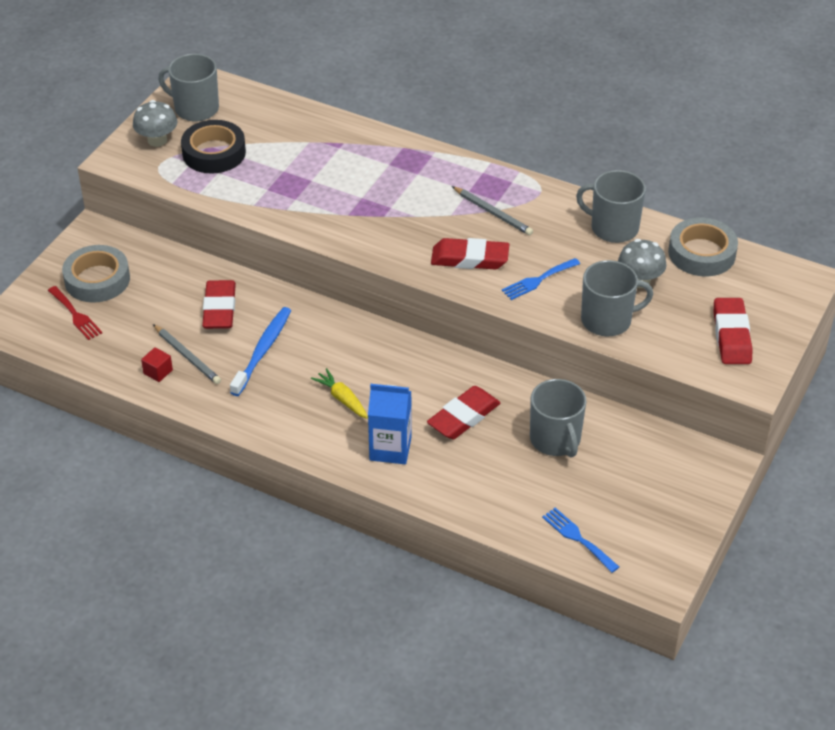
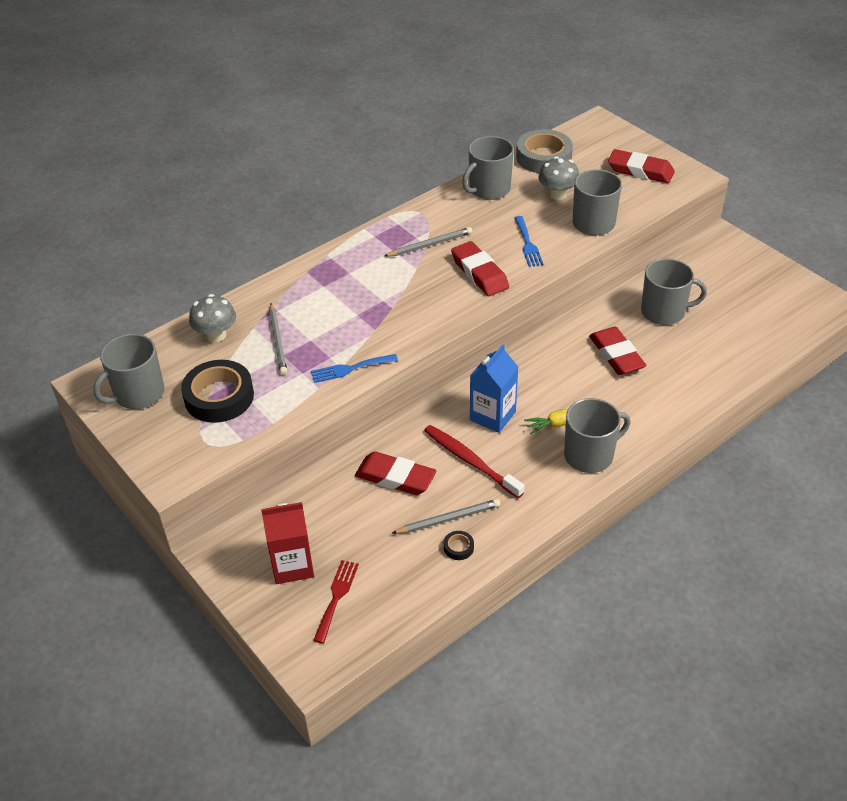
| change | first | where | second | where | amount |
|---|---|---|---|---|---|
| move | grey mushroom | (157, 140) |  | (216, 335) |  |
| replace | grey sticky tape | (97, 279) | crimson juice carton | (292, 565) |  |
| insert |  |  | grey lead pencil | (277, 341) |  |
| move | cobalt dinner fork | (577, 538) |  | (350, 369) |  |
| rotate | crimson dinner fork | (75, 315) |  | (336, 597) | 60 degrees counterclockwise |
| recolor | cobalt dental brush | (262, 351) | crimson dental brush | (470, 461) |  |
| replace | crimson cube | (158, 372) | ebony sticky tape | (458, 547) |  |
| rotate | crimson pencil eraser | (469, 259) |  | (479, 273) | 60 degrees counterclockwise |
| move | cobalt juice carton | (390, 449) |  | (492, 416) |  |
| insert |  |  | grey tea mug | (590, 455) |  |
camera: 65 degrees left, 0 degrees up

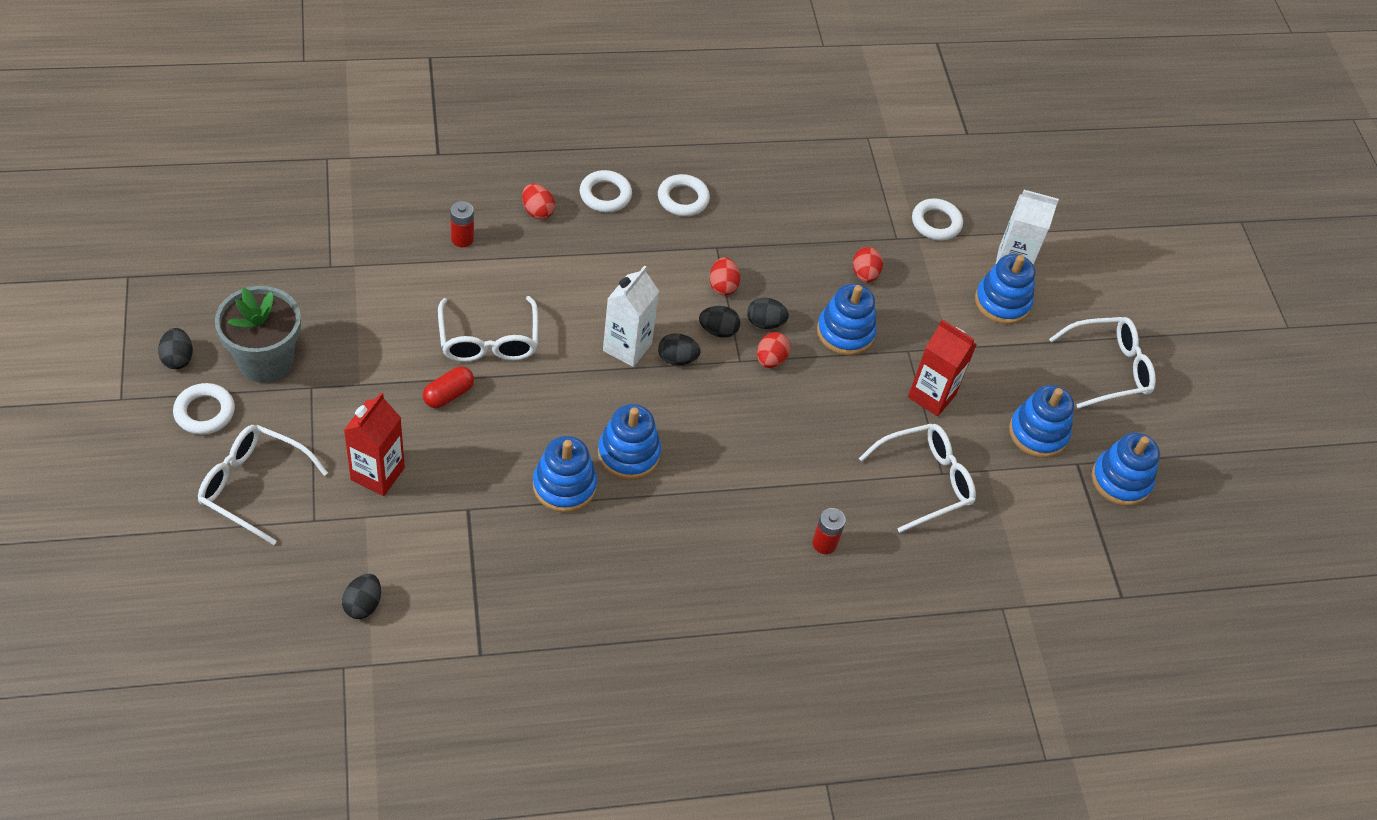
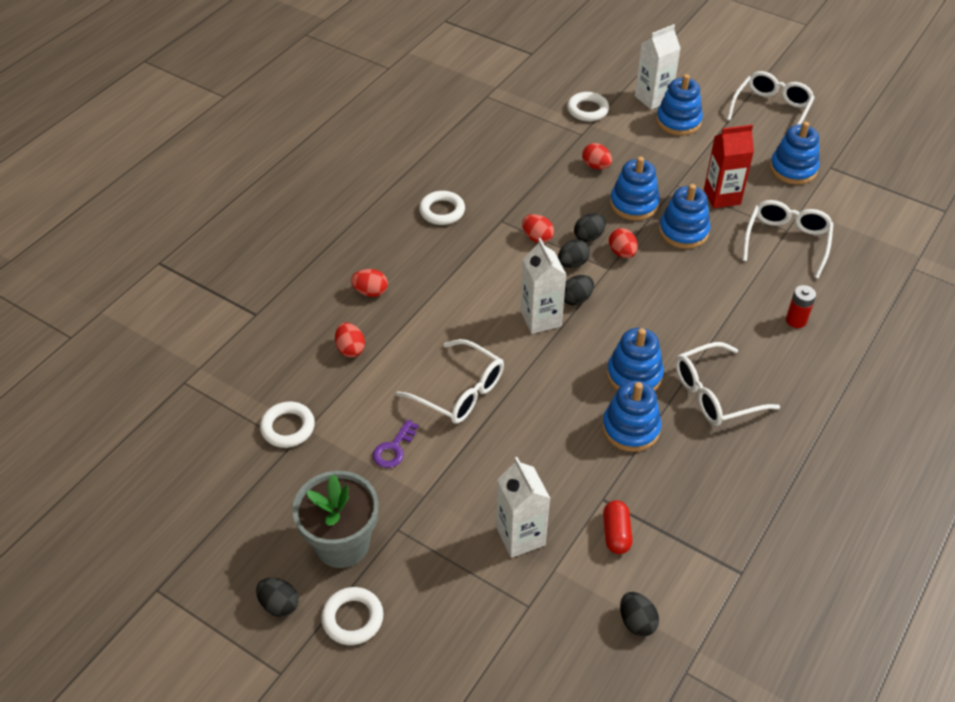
| change | first | where | second | where | amount |
|---|---|---|---|---|---|
| move | pure white torus | (605, 195) |  | (288, 427) |  |
| replace | crimson AA battery | (462, 239) | crimson egg shape | (350, 349) |  |
| insert |  |  | violet latchkey | (393, 449) |  |
| recolor | crimson juice carton | (377, 474) | pure white juice carton | (520, 536) |  |
| move | crimson pill shape | (448, 394) |  | (616, 533) |  |
| move | cobalt stacking rings | (1121, 480) |  | (683, 231) |  |
| move | pure white eyeglasses | (254, 486) |  | (715, 394) |  |
camera: 40 degrees left, 5 degrees down

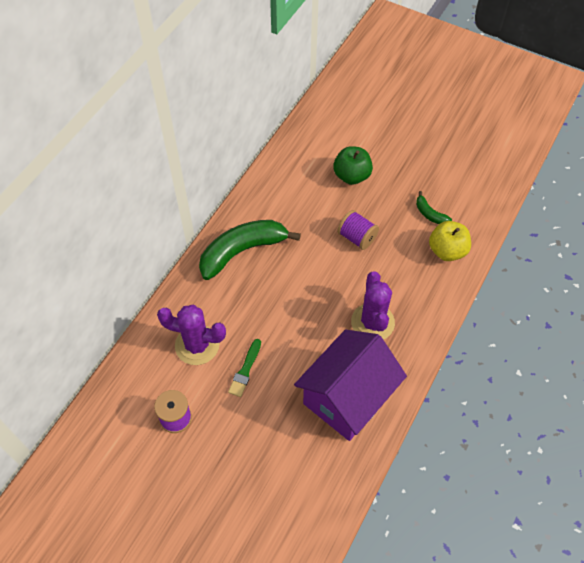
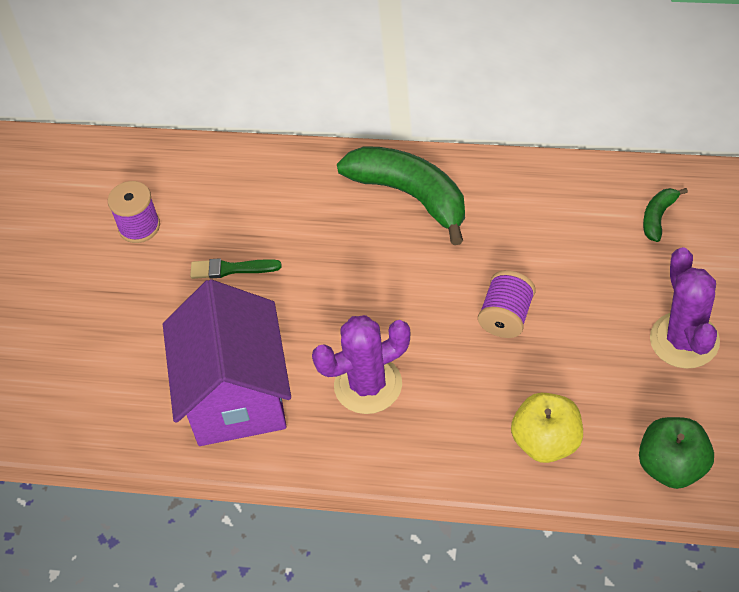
| change | first | where | second | where | amount |
|---|---|---|---|---|---|
| rotate | violet toy house | (347, 397) |  | (236, 394) | 60 degrees clockwise |
| move | green apple fruit | (352, 176) |  | (672, 466) |  |
| move | green toy banana | (430, 214) |  | (658, 217) |  |
| move | violet cactus | (197, 345) |  | (684, 340) |  |
camera: 75 degrees right, 5 degrees down

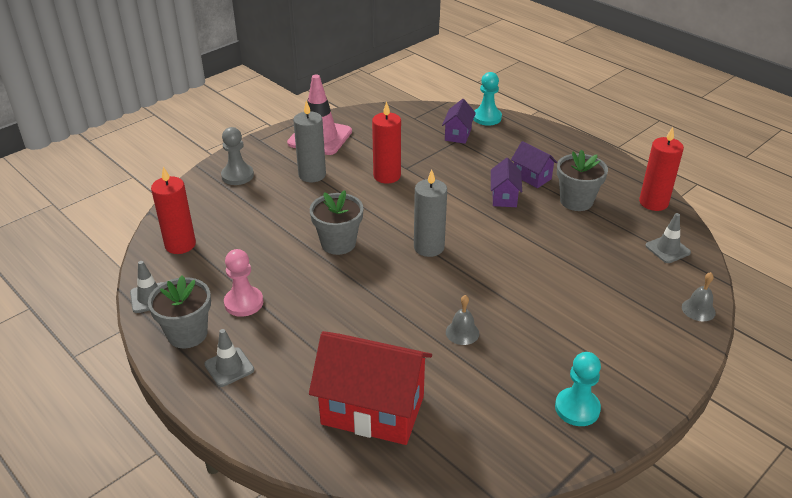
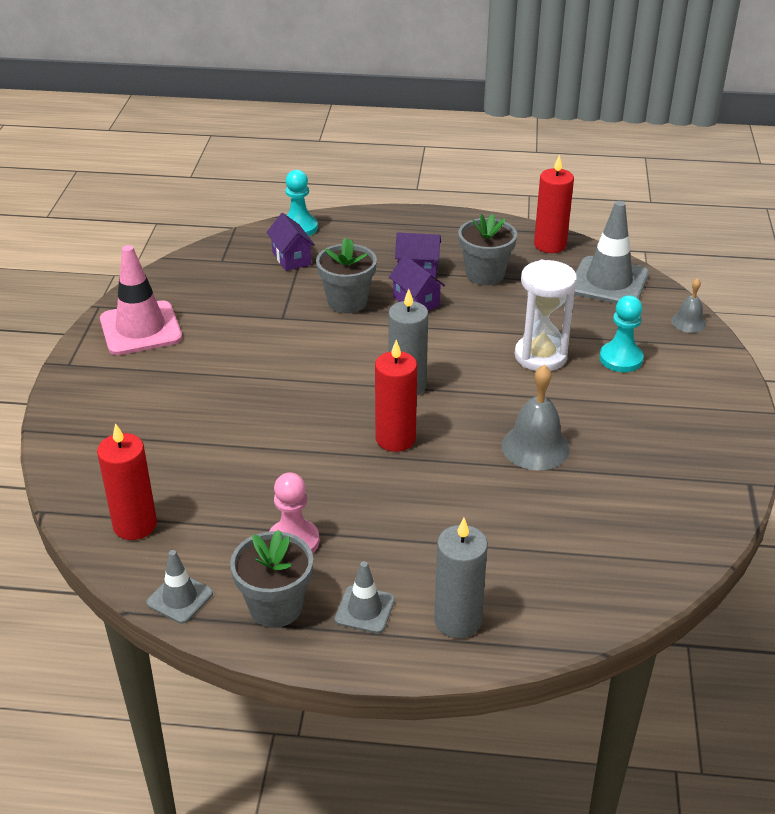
| change | first | where | second | where | amount |
|---|---|---|---|---|---|
| move | grey flower pot | (338, 243) |  | (347, 302) |  |
| move | crimson candle | (387, 176) |  | (395, 439) |  |
| move | grey candle | (312, 175) |  | (458, 620) |  |
| resize | grey bell | (462, 332) |  | (535, 447) | x1.73 |
| insert |  |  | pure white sandglass | (540, 356) |  |
| resize | grey safety cone | (667, 249) |  | (608, 282) | x1.85 |
| move | turquoise pawn | (577, 408) |  | (621, 359) |  |
| delete | grey pawn | (237, 176) |  |  |  |
| delete | crimson toy house | (373, 410) |  |  |  |
camera: 40 degrees left, 0 degrees up

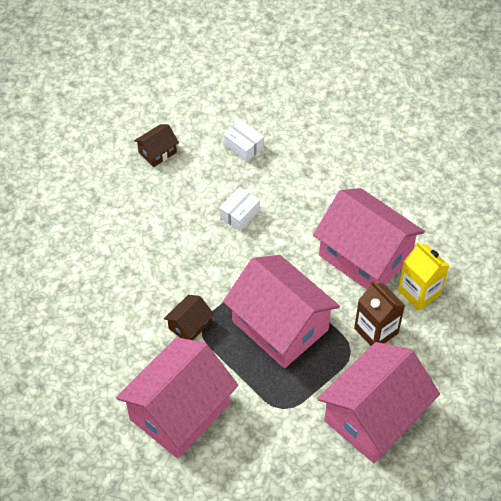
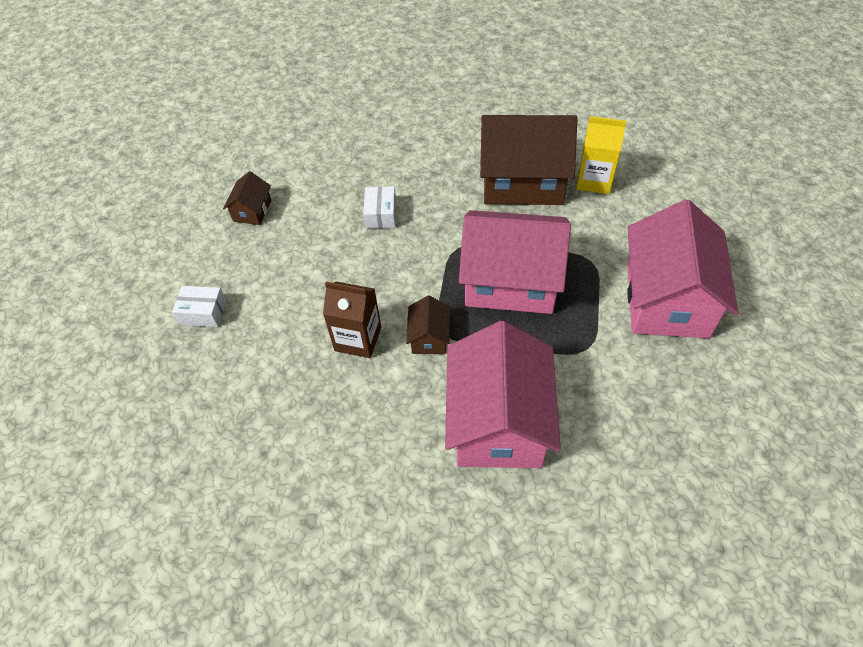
| change | first | where | second | where | amount |
|---|---|---|---|---|---|
| move | pure white parcel | (243, 146) |  | (203, 312) |  |
| move | dark brown juice carton | (376, 331) |  | (358, 339) |  |
| recolor | rosy toy house | (365, 256) | dark brown toy house | (522, 181) |  |
camera: 35 degrees left, 0 degrees up

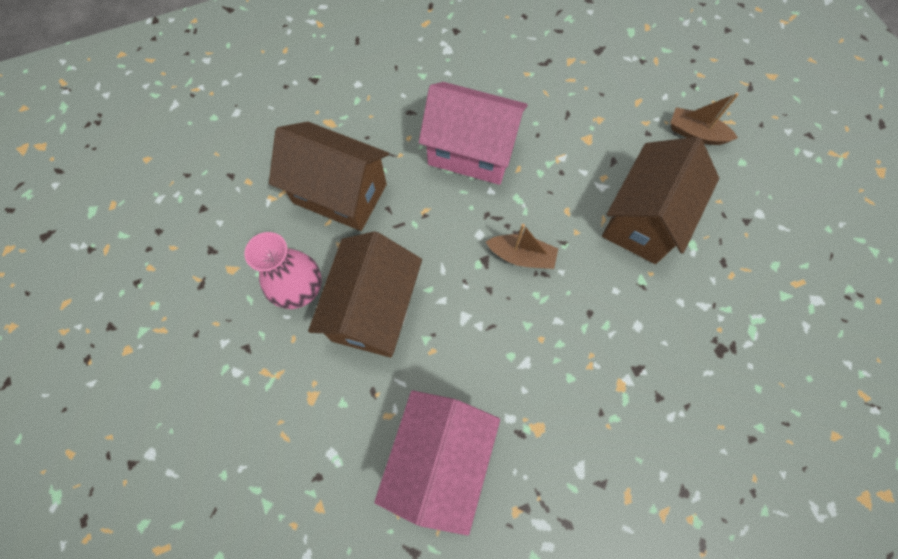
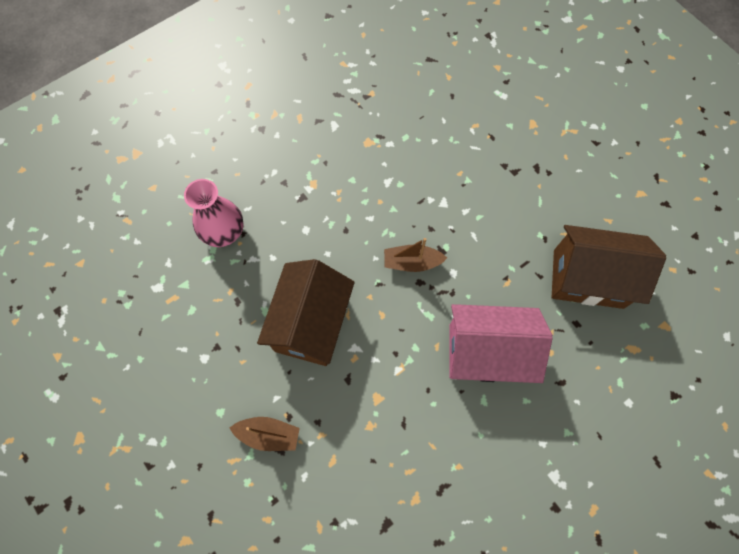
| change | first | where | second | where | amount |
|---|---|---|---|---|---|
| move | rosy flower vase | (299, 288) |  | (224, 232) |  |
| delete | dark brown toy house | (374, 310) |  |  |  |
| delete | rosy toy house | (440, 459) |  |  |  |
camera: 165 degrees right, 0 degrees up

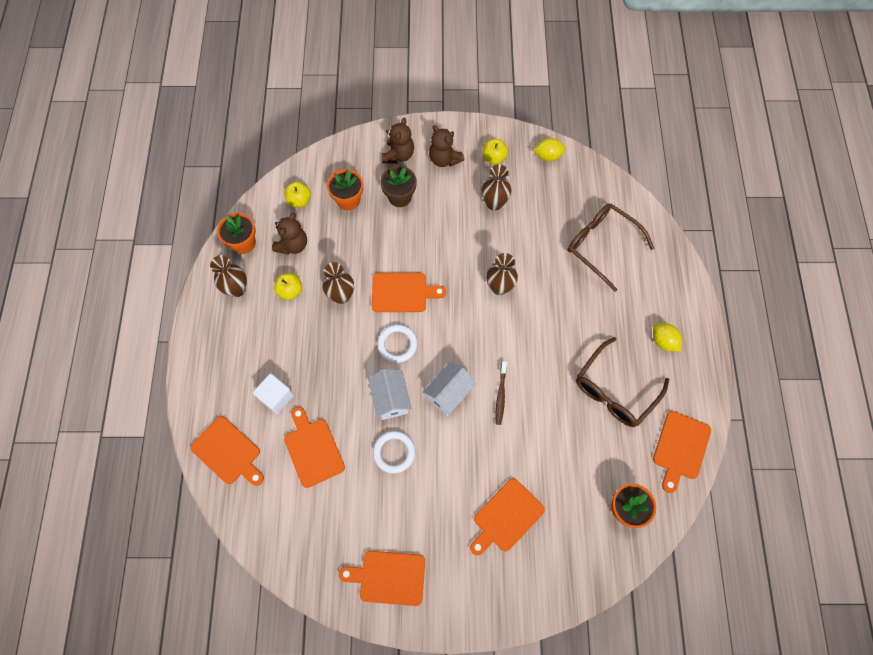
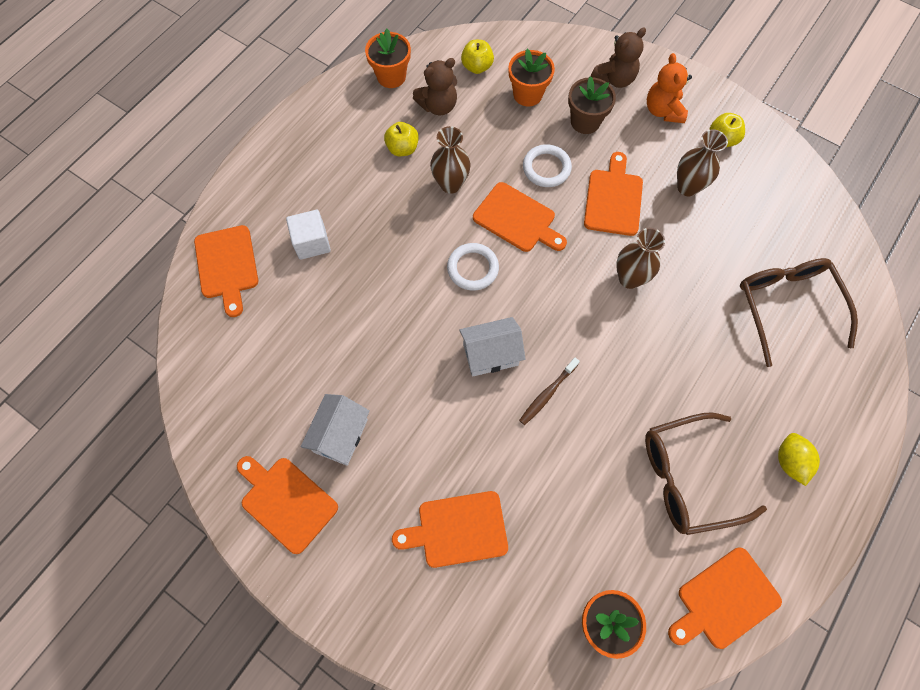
| change | first | where | second | where | amount |
|---|---|---|---|---|---|
| move | pure white toy house | (391, 399) |  | (341, 436) |  |
| move | pure white torus | (394, 452) |  | (546, 168) |  |
| move | orange chopping board | (313, 449) |  | (613, 199) |  |
| recolor | dark brown teddy bear | (444, 159) | orange teddy bear | (663, 111) |  |
| delete | dark brown flower vase | (237, 289) |  |  |  |
| delete | yellow lemon | (548, 156) |  |  |  |
camera: 35 degrees right, 0 degrees up

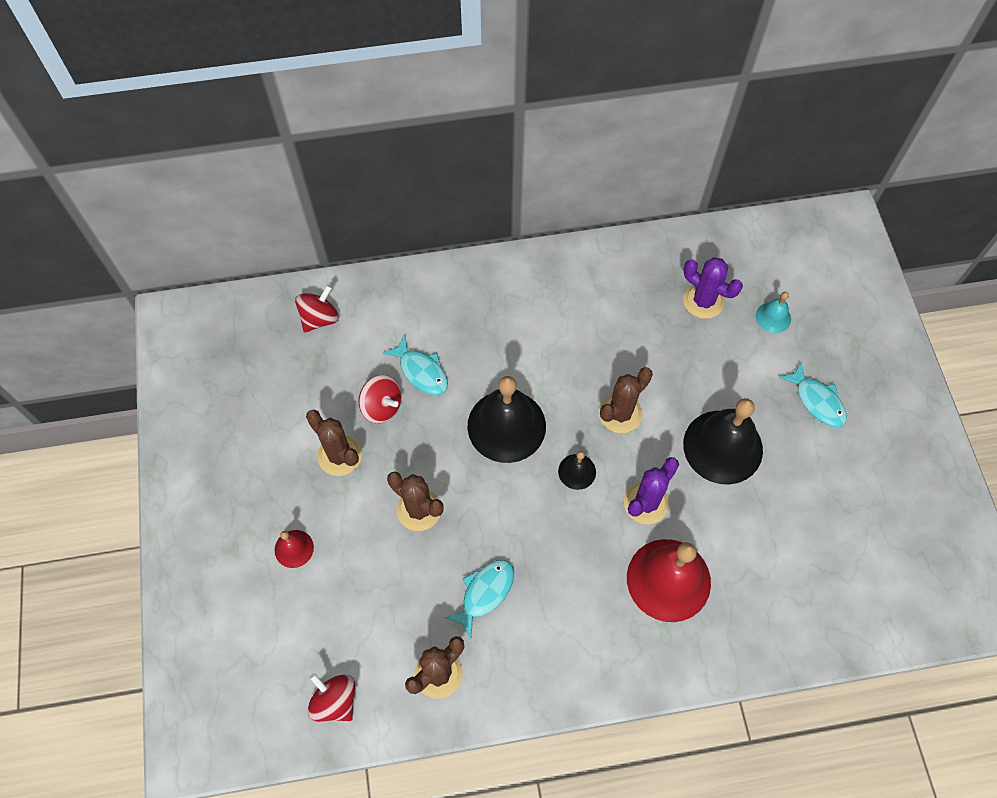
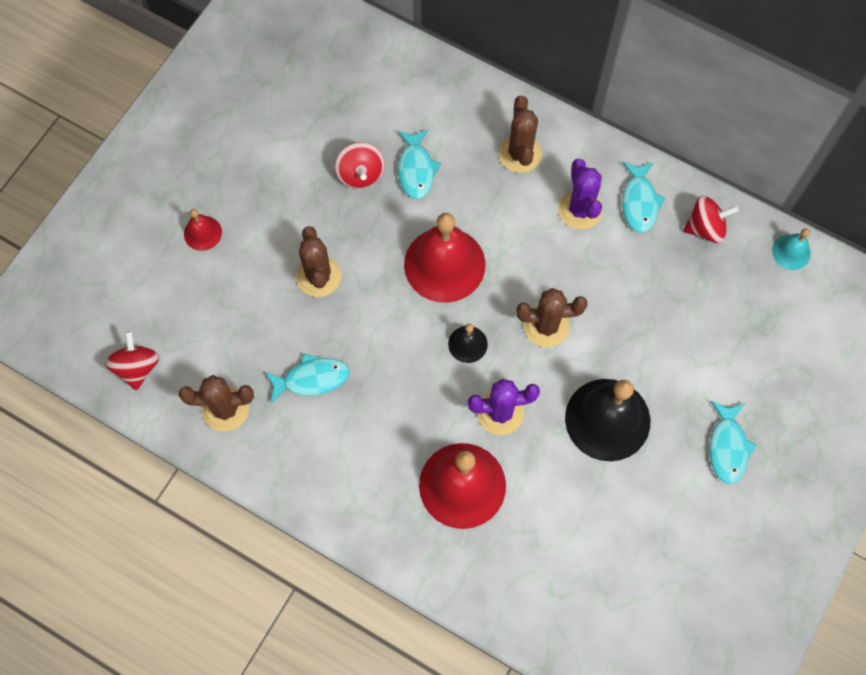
| change | first | where | second | where | amount |
|---|---|---|---|---|---|
| recolor | ebony bell | (506, 426) | crimson bell | (444, 264) |  |
| move | dark brown cactus | (340, 455) |  | (520, 154) |  |
| move | violet cactus | (703, 301) |  | (580, 209) |  |
| insert |  |  | turquoise fish | (639, 202) |  |
| move | crimson whirligig | (320, 318) |  | (705, 228) |  |
| move | turquoise bell | (773, 317) |  | (791, 252) |  |
camera: 40 degrees right, 5 degrees up

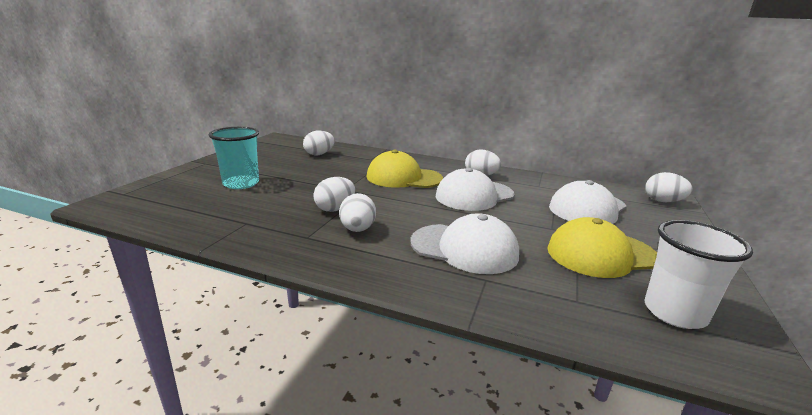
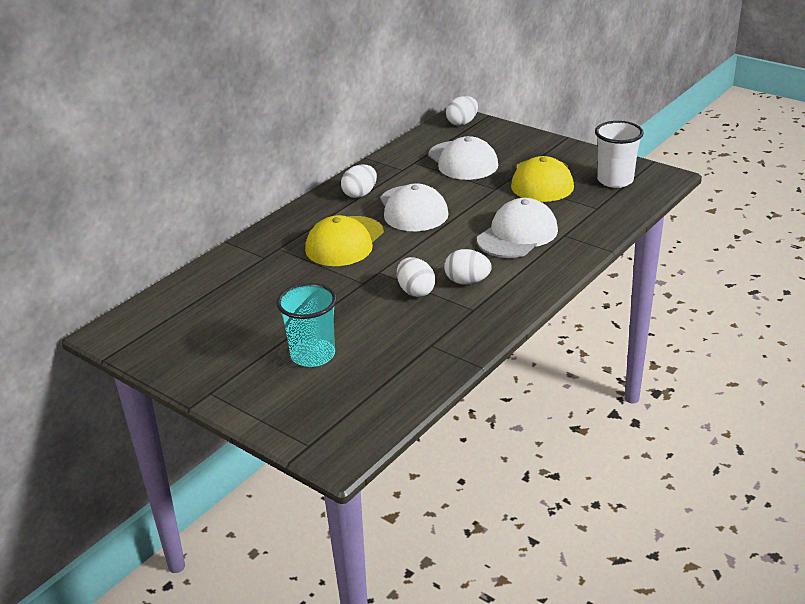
| change | first | where | second | where | amount |
|---|---|---|---|---|---|
| delete | pure white egg shape | (319, 154) |  |  |  |
camera: 70 degrees left, 10 degrees up

